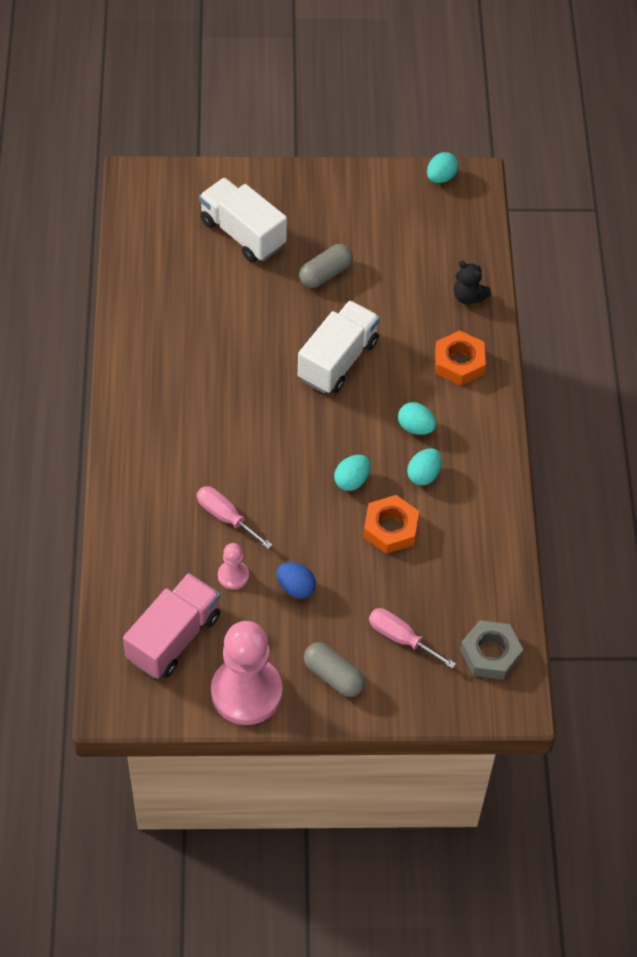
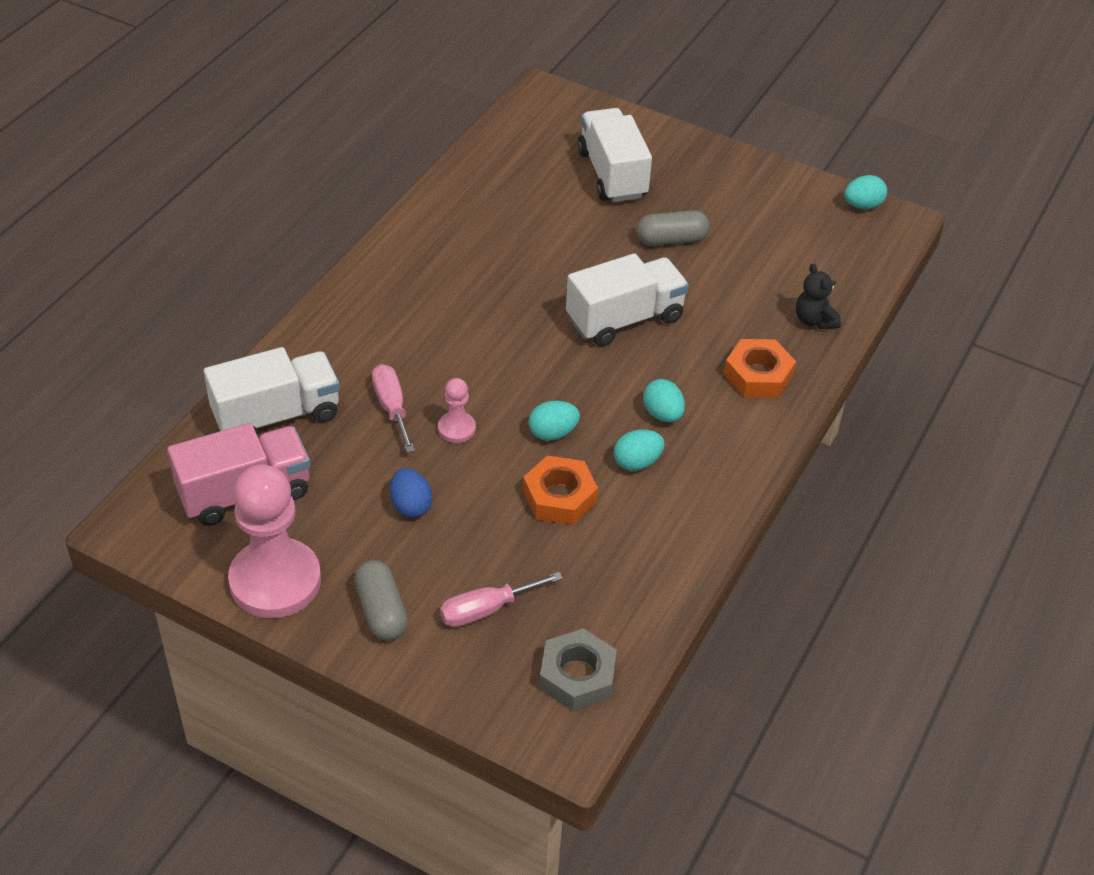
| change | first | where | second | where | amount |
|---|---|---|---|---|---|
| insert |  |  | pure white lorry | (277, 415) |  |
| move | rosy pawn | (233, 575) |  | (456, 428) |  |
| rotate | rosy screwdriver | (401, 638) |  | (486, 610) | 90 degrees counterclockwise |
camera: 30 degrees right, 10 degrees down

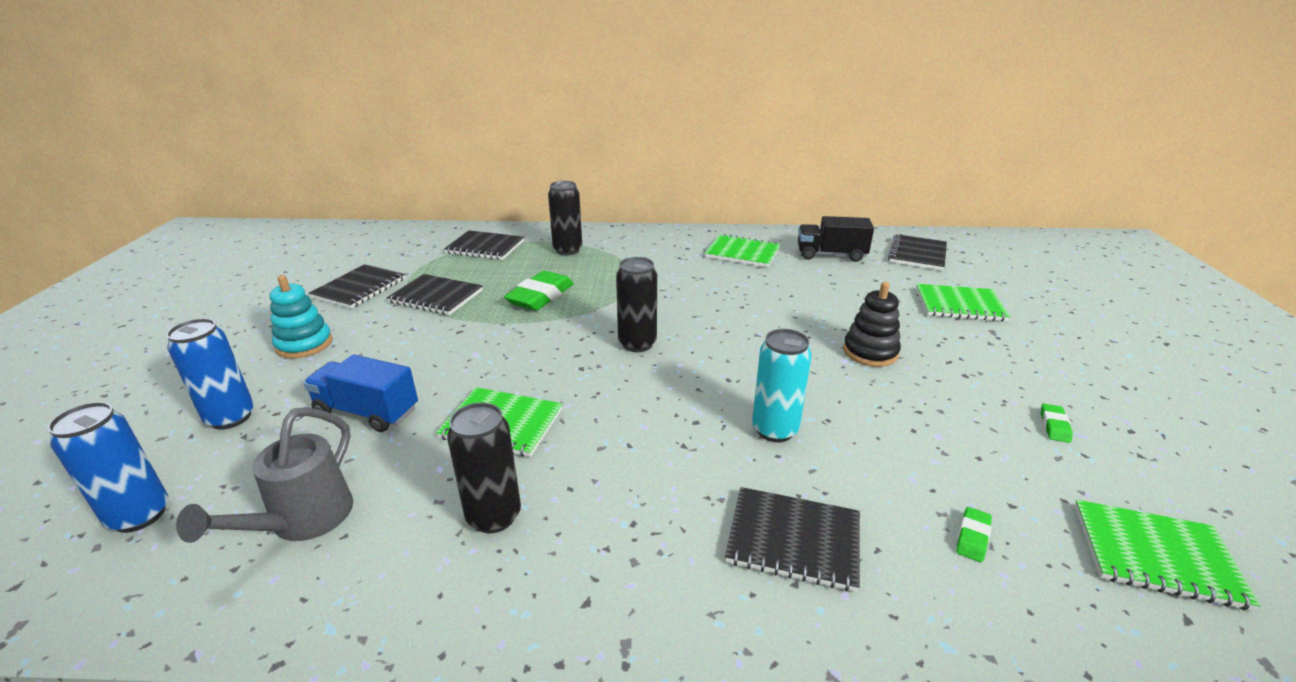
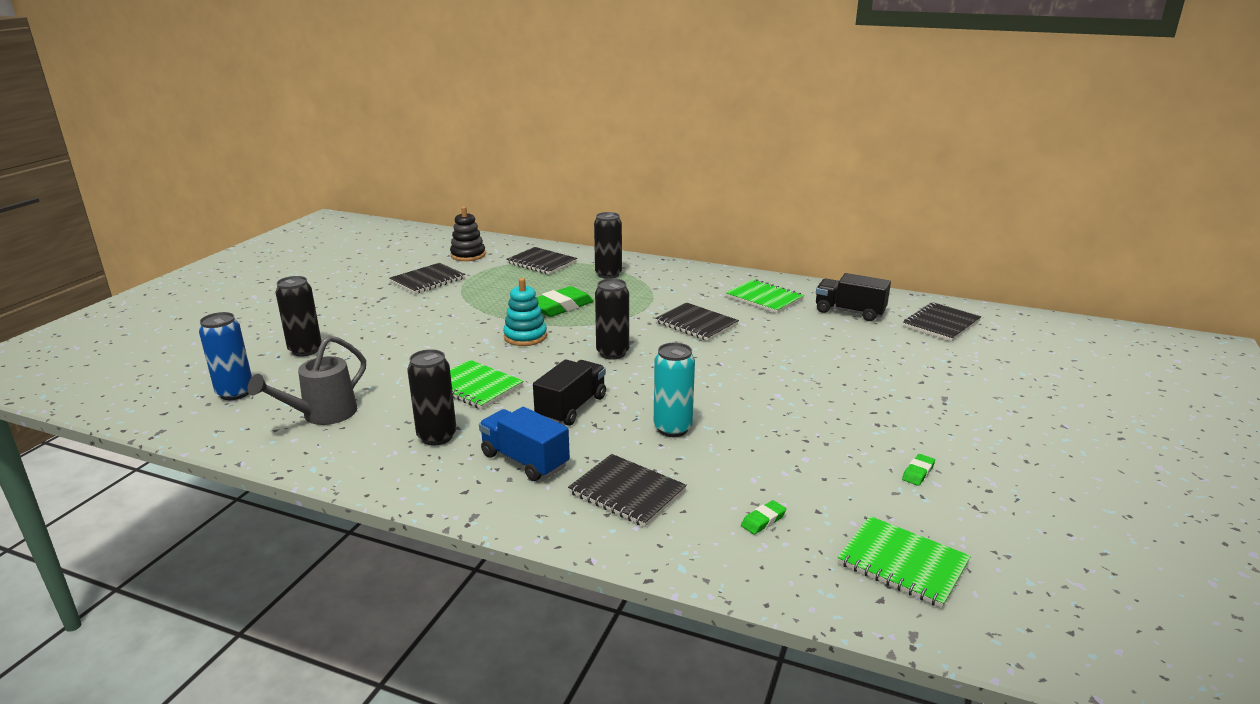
| change | first | where | second | where | amount |
|---|---|---|---|---|---|
| recolor | cobalt can | (231, 417) | ebony can | (305, 350) |  |
| move | ebony stacking rings | (870, 352) |  | (468, 255) |  |
| move | cobalt lorry | (367, 412) |  | (525, 460) |  |
| move | turquoise stacking rings | (304, 344) |  | (525, 337) |  |
| insert |  |  | ebony lorry | (571, 408) |  |
| move | ebony notepad | (436, 296) |  | (696, 324) |  |
| delete | green notepad | (959, 305) |  |  |  |
camera: 20 degrees right, 5 degrees down

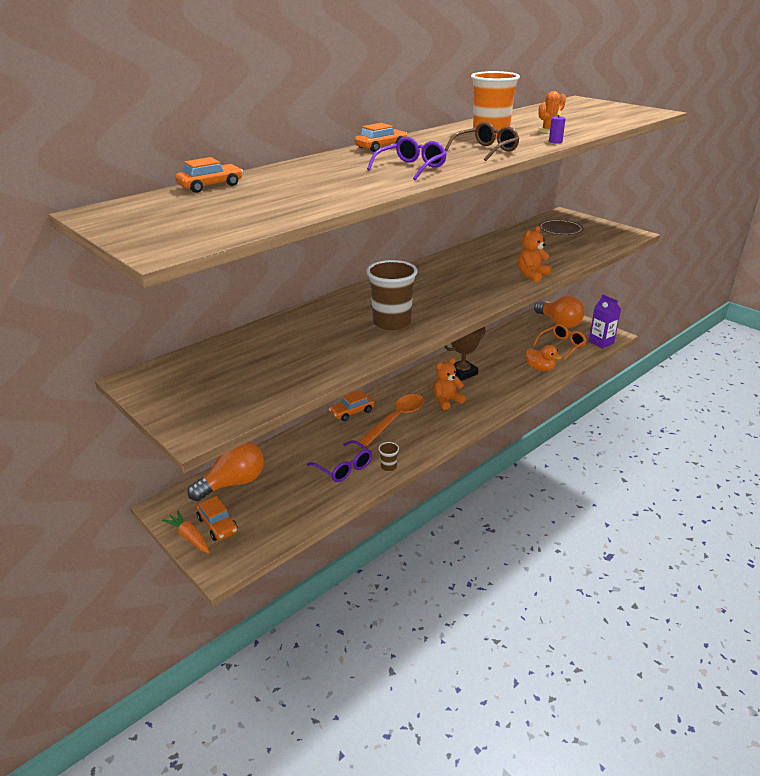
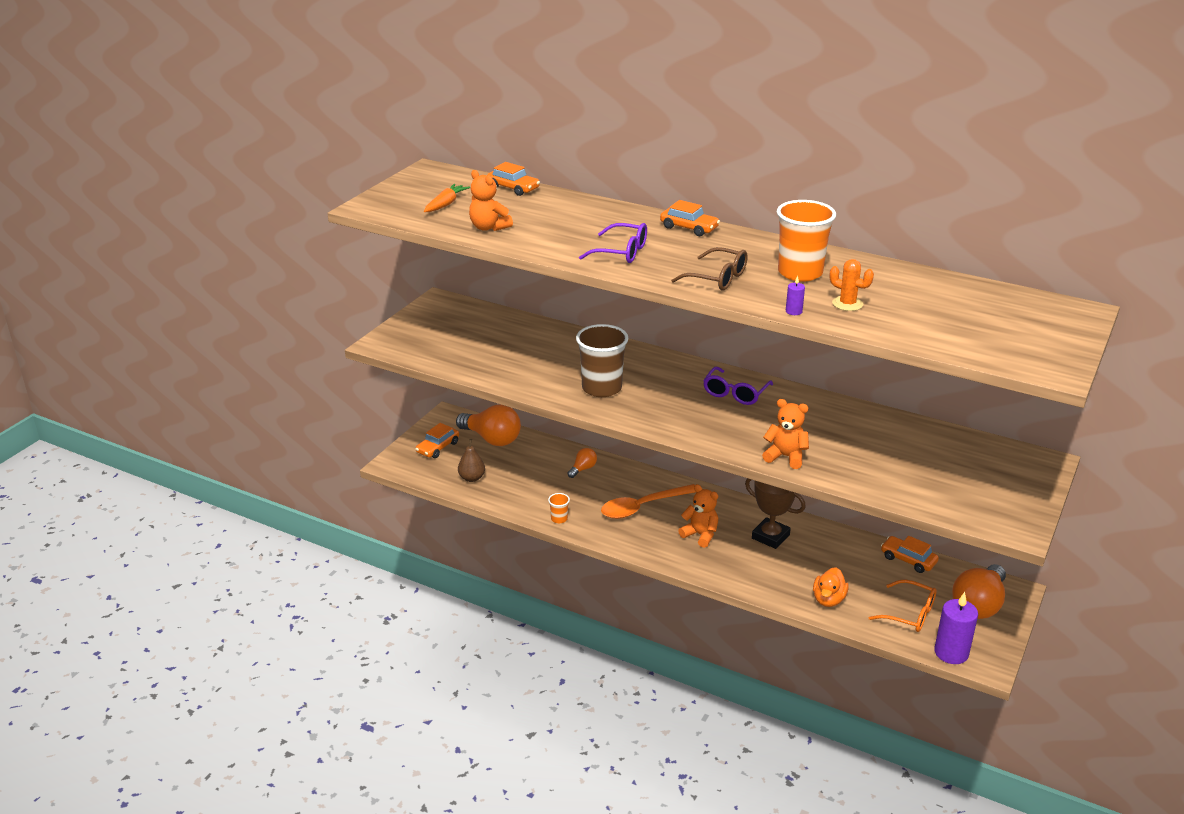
| change | first | where | second | where | amount |
|---|---|---|---|---|---|
| move | orange toy carrot | (189, 537) |  | (446, 204) |  |
| insert |  |  | dark brown toy pear | (472, 478) |  |
| insert |  |  | orange teddy bear | (489, 227) |  |
| recolor | dark brown tumbler | (388, 466) | orange tumbler | (559, 519) |  |
| insert |  |  | orange lightbulb | (583, 469) |  |
| rotate | orange tablespoon | (396, 419) |  | (643, 507) | 135 degrees clockwise |
| move | violet eyeglasses | (344, 468) |  | (735, 393) |  |
| move | orange car | (352, 412) |  | (908, 560) |  |
| replace | violet juice carton | (601, 342) | violet candle | (951, 653) |  |
| delete | dark brown flat dish | (560, 229) |  |  |  |
camera: 70 degrees right, 0 degrees up

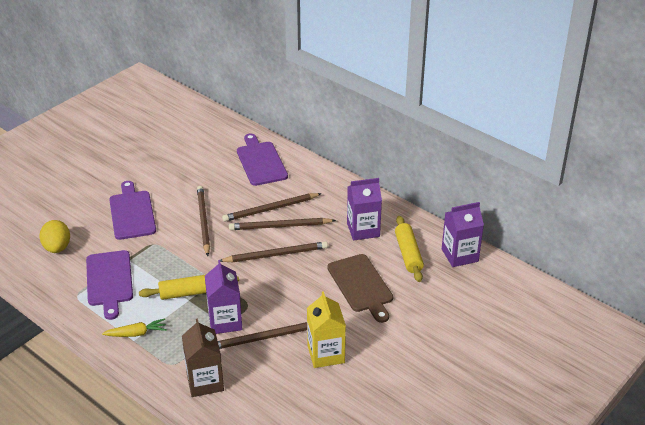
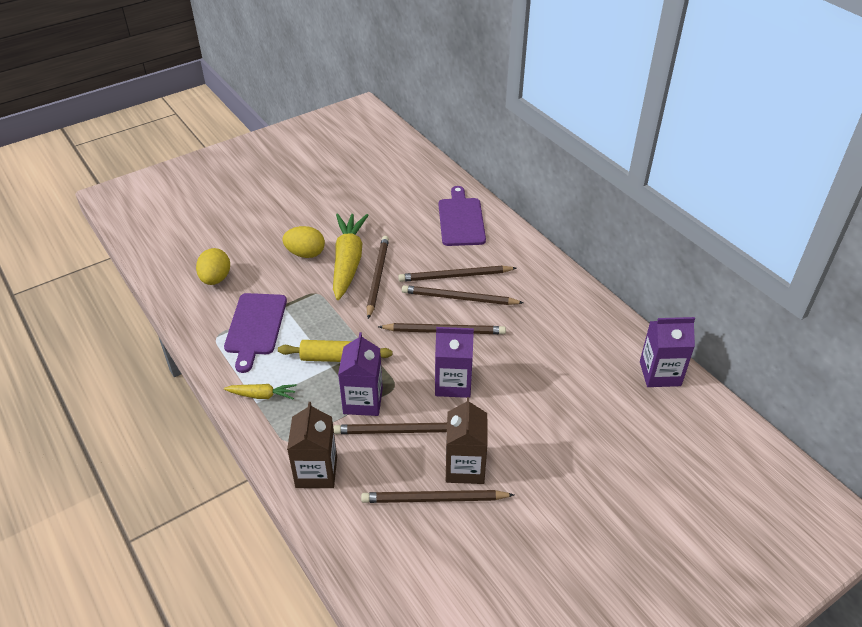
| change | first | where | second | where | amount |
|---|---|---|---|---|---|
| replace | violet chopping board | (132, 213) | yellow egg shape | (305, 254) |  |
| insert |  |  | yellow toy carrot | (348, 261) |  |
| insert |  |  | dark brown lead pencil | (434, 499) |  |
| move | violet juice carton | (363, 230) |  | (453, 383) |  |
| recolor | yellow juice carton | (326, 354) | dark brown juice carton | (465, 467) |  |
| delete | dark brown chopping board | (361, 285) |  |  |  |
| delete | yellow pastry roller | (408, 254) |  |  |  |
camera: 15 degrees right, 5 degrees up

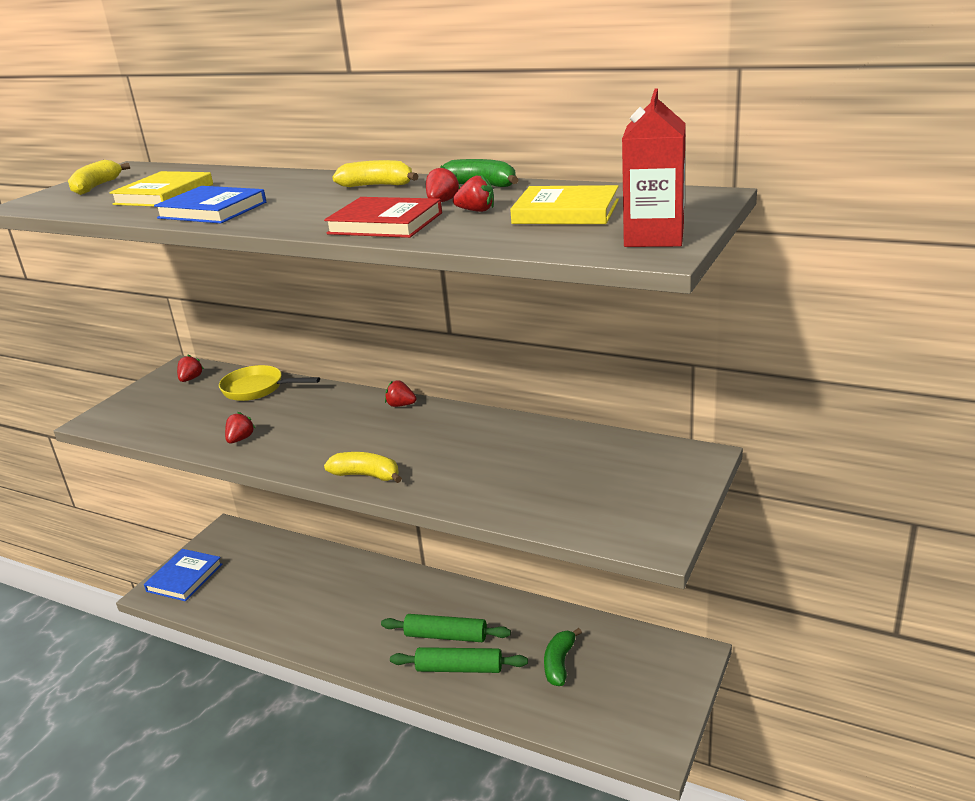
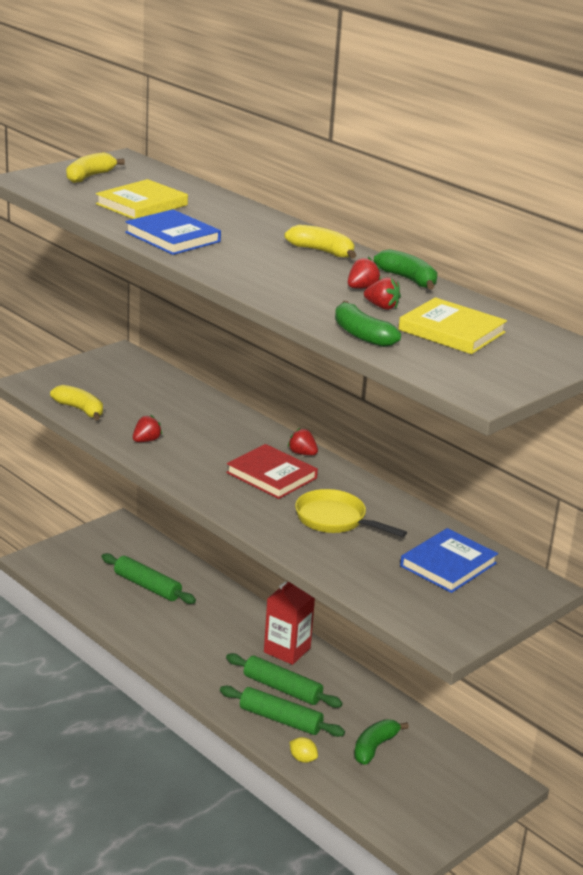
| change | first | where | second | where | amount |
|---|---|---|---|---|---|
| move | yellow toy banana | (366, 475) |  | (80, 409) |  |
| insert |  |  | green pastry roller | (147, 586) |  |
| move | crimson book | (385, 223) |  | (271, 475) |  |
| move | crimson juice carton | (654, 237) |  | (287, 650) |  |
| insert |  |  | yellow lemon | (302, 759) |  |
| move | yellow skillet | (257, 389) |  | (335, 520) |  |
| insert |  |  | green toy banana | (361, 335) |  |
| move | cobalt book | (184, 578) |  | (448, 564) |  |
| delete | crimson toy strawberry | (191, 379) |  |  |  |
camera: 15 degrees right, 0 degrees up

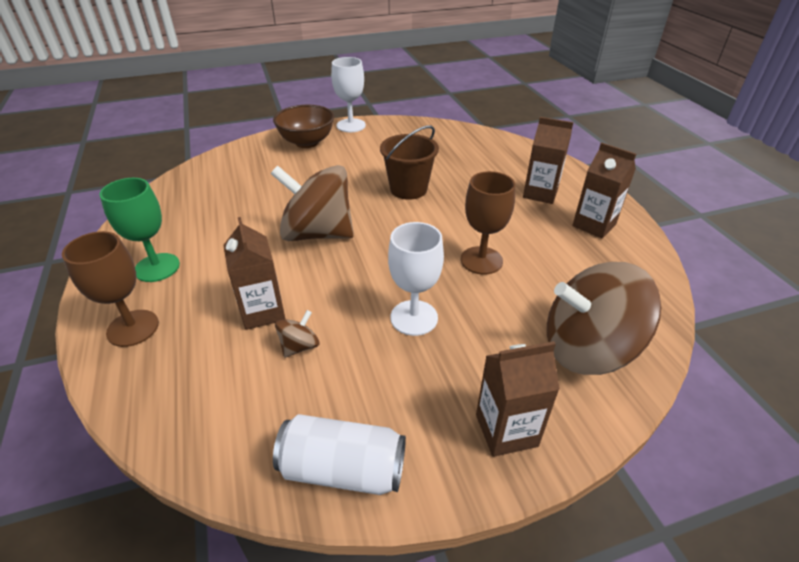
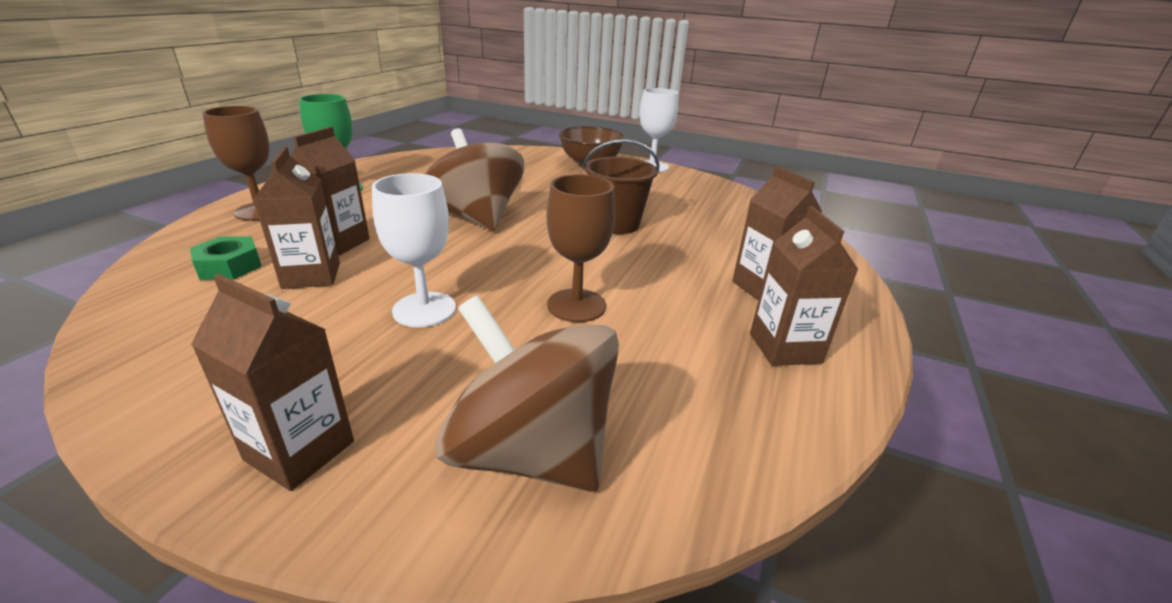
| change | first | where | second | where | amount |
|---|---|---|---|---|---|
| insert |  |  | green hex nut | (229, 266) |  |
| replace | dark brown whirligig | (299, 346) | dark brown juice carton | (311, 275) |  |
| delete | pure white can | (343, 469) |  |  |  |
camera: 40 degrees right, 10 degrees down

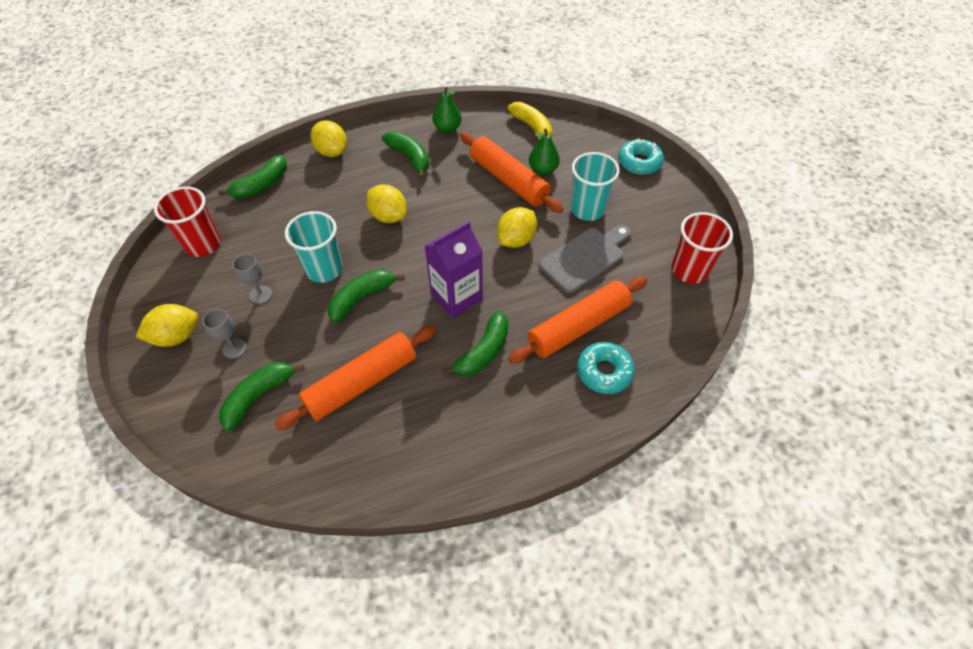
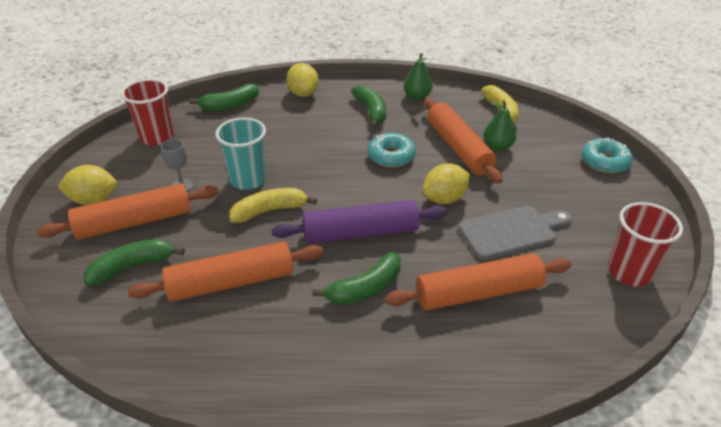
| change | first | where | second | where | amount |
|---|---|---|---|---|---|
| replace | grey wine glass | (234, 348) | orange pastry roller | (135, 222) |  |
| recolor | green toy banana | (362, 298) | yellow toy banana | (270, 211) |  |
| replace | violet juice carton | (456, 297) | violet pastry roller | (361, 233) |  |
| move | turquoise doughnut | (604, 372) |  | (391, 156) |  |
| delete | yellow lemon | (388, 216) |  |  |  |
| delete | turquoise tumbler | (587, 209) |  |  |  |
camera: 20 degrees right, 15 degrees down

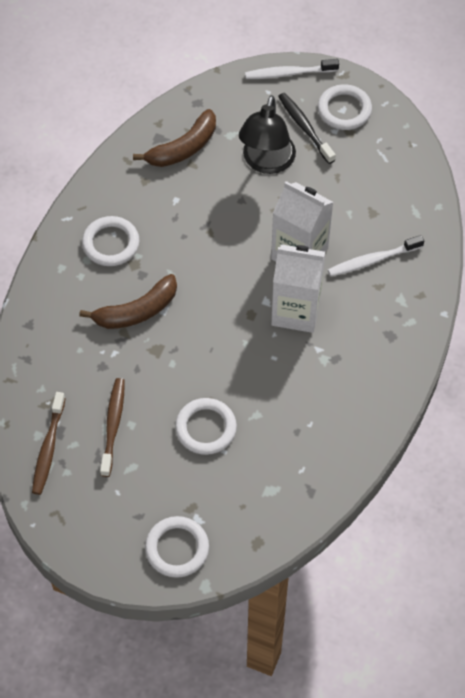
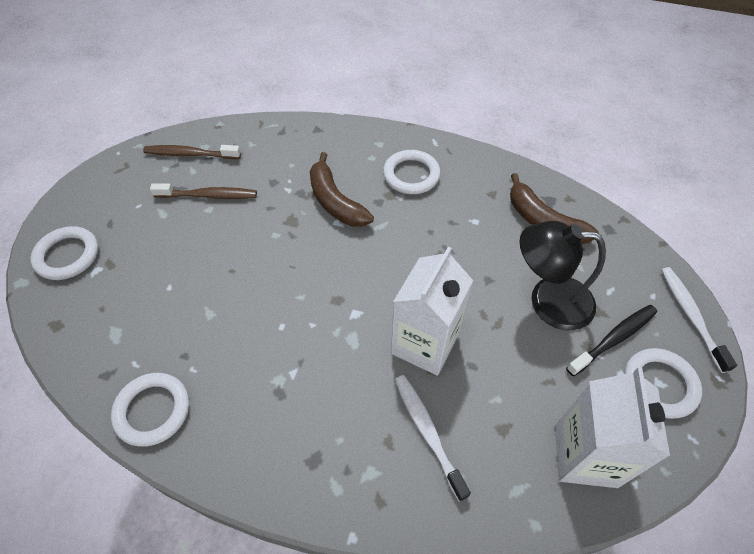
| change | first | where | second | where | amount |
|---|---|---|---|---|---|
| move | pure white torus | (206, 428) |  | (152, 410) |  |
| move | pure white juice carton | (296, 311) |  | (585, 455) |  |
camera: 85 degrees right, 5 degrees down

